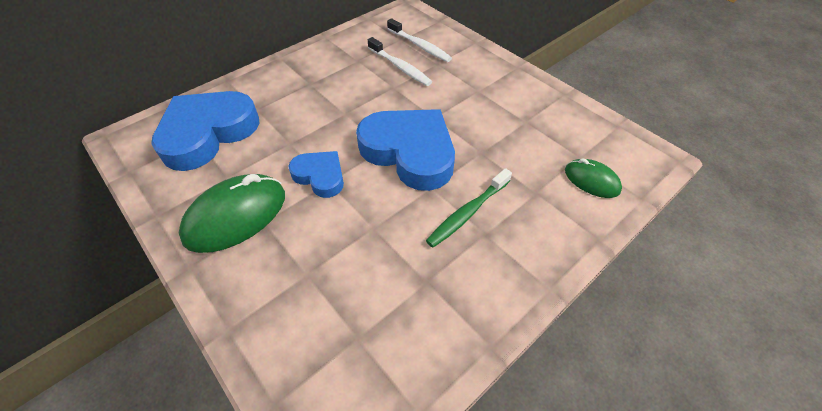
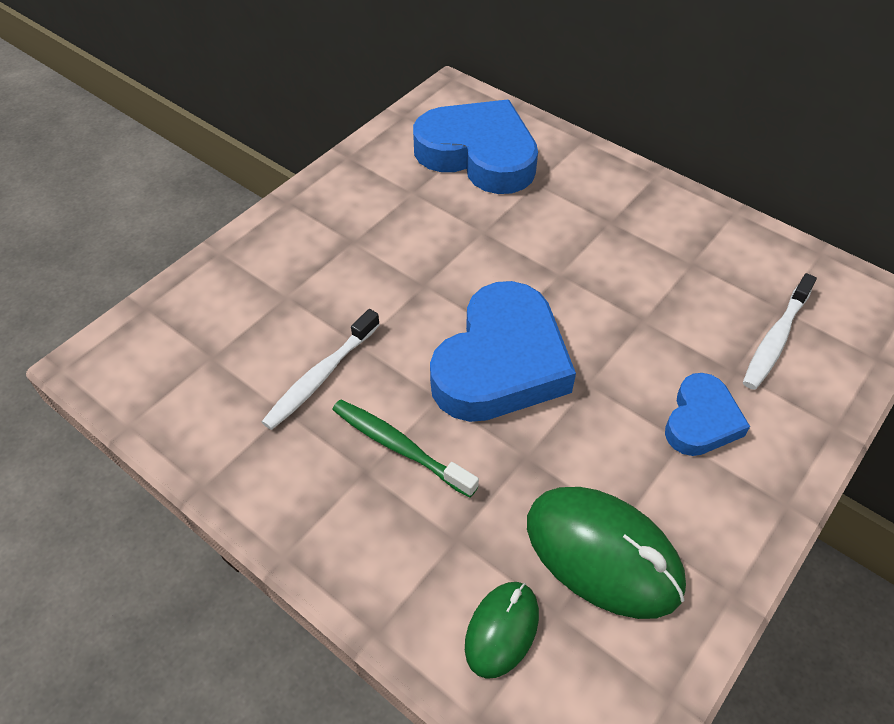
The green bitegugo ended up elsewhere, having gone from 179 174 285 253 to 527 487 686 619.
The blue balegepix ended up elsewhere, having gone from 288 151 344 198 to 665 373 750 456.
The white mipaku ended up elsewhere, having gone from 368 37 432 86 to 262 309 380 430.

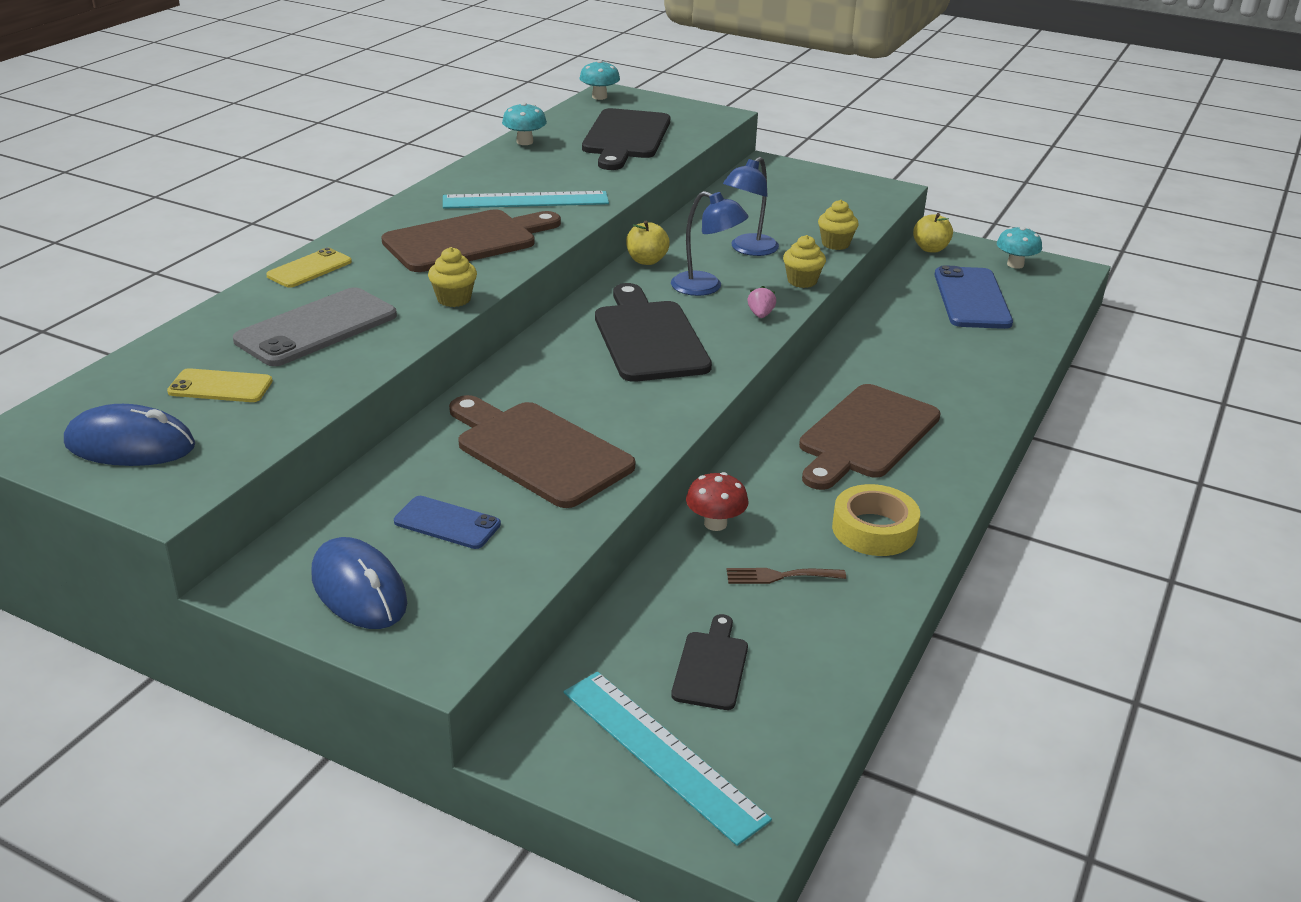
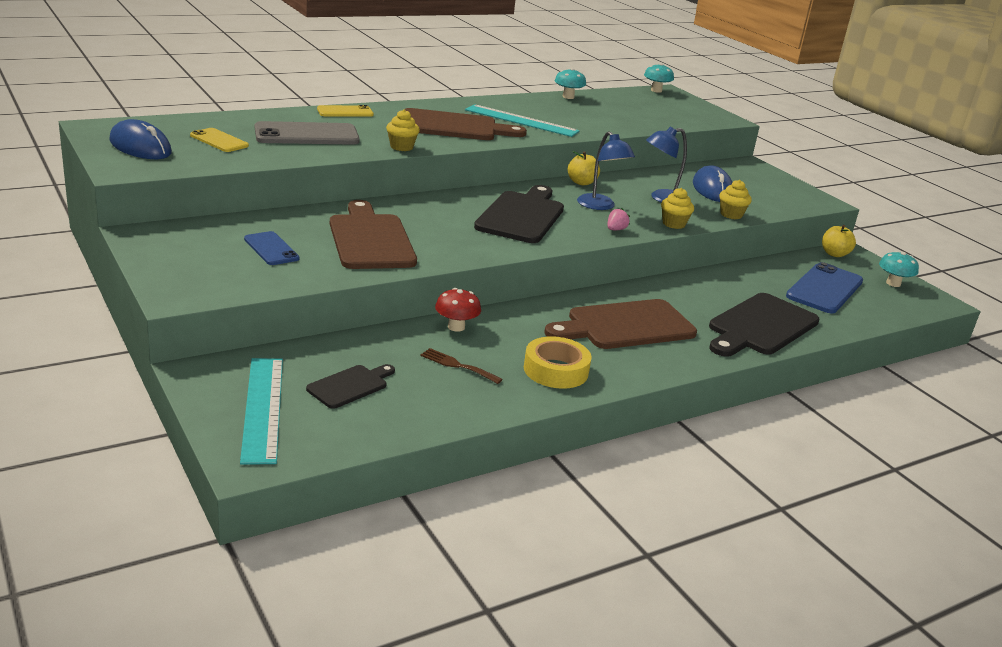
The blue bitegugo ended up elsewhere, having gone from 311 537 407 629 to 693 165 732 202.
The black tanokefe ended up elsewhere, having gone from 582 108 670 170 to 709 293 820 357.

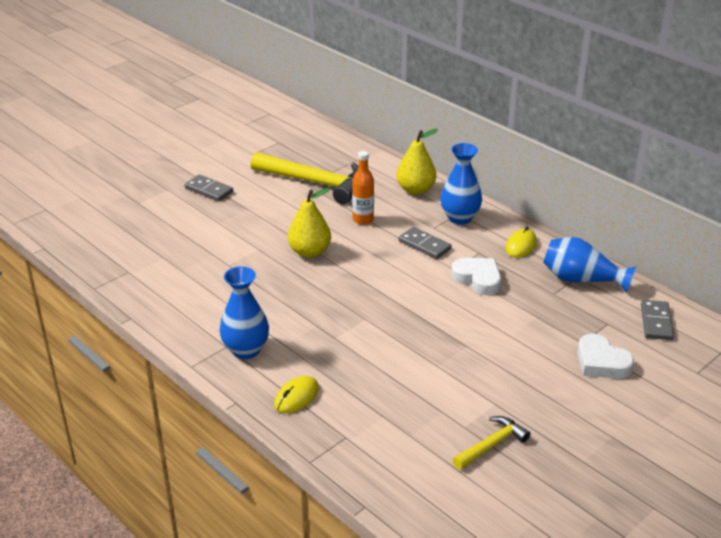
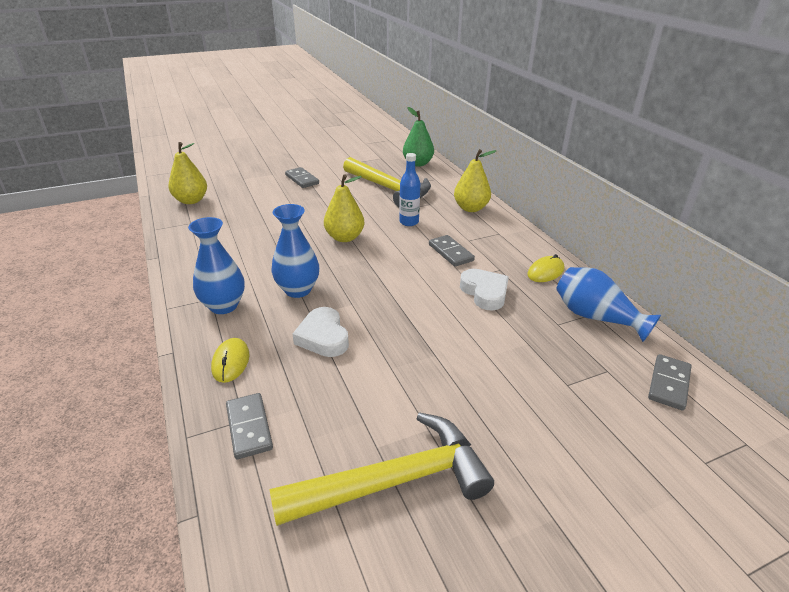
The second view gained the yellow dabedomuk at 168 142 207 204.
The second view gained the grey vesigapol at 226 393 273 459.
The second view gained the green dabedomuk at 403 107 434 167.
The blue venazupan ended up elsewhere, having gone from 440 143 482 225 to 271 204 319 298.
The white balegepix ended up elsewhere, having gone from 577 334 634 379 to 292 307 349 357.
What was the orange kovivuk at 352 151 374 225 turned into the blue kovivuk at 399 153 420 226.
The yellow bitegugo at 274 376 319 413 ended up facing another way, 60 degrees counterclockwise from before.
The size of the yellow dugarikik at 453 416 530 470 changed by a factor of 1.93.

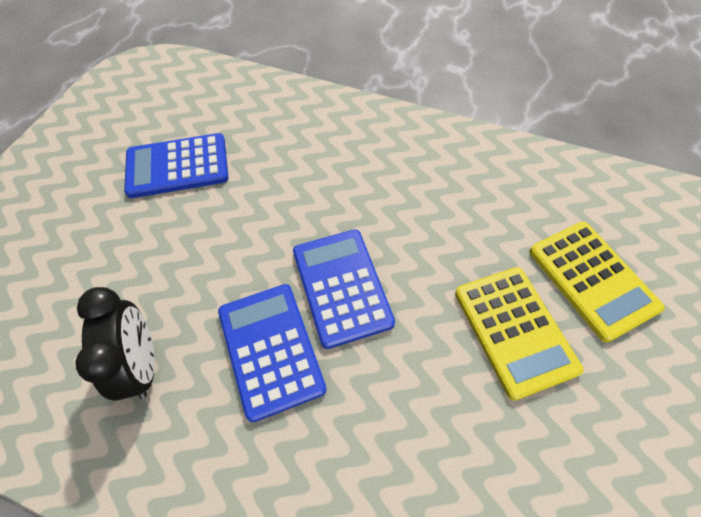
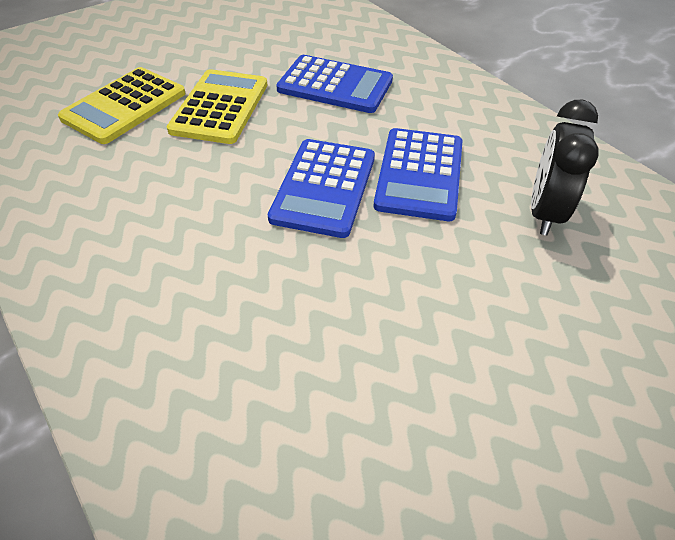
The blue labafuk ended up elsewhere, having gone from 124 133 228 198 to 276 55 393 113.
The yellow labafuk at 529 222 665 343 ended up facing another way, 150 degrees counterclockwise from before.

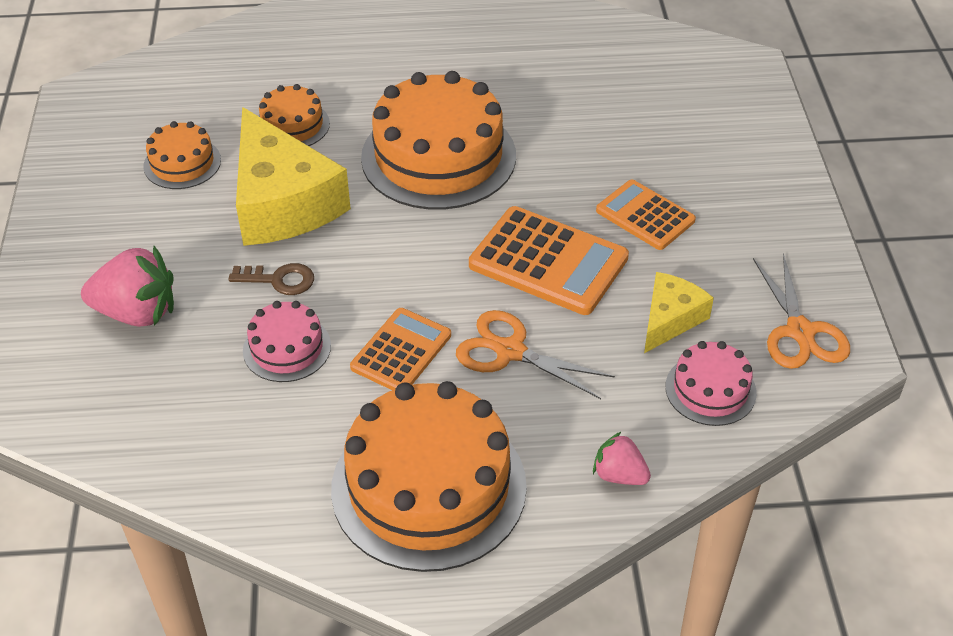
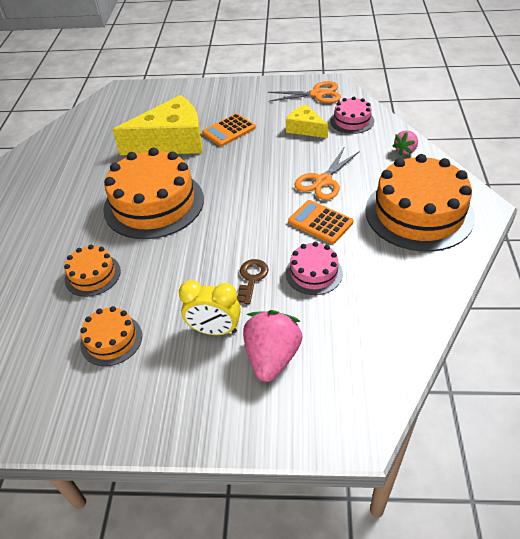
The second view lost the orange labafuk at 469 206 629 315.
The second view gained the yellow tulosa at 179 280 241 335.
The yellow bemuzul ended up elsewhere, having gone from 236 107 351 246 to 112 95 202 155.

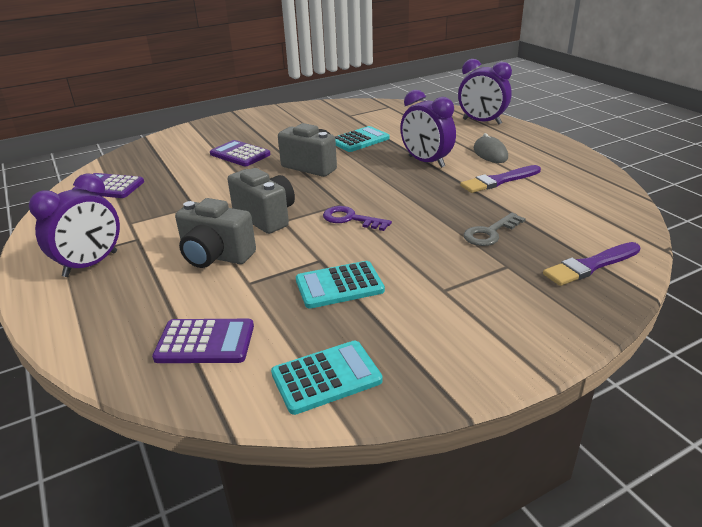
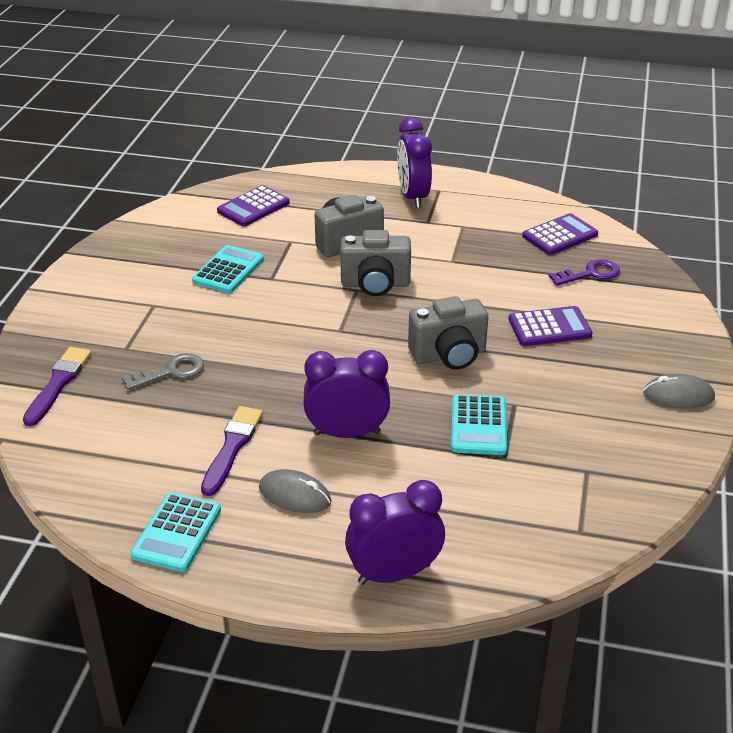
The second view gained the grey bitegugo at 643 374 715 409.
The turquoise labafuk ended up elsewhere, having gone from 271 341 383 415 to 130 492 221 572.
The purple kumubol ended up elsewhere, having gone from 323 206 392 231 to 549 259 620 286.
The grey kumubol at 464 213 526 246 ended up facing another way, 60 degrees clockwise from before.

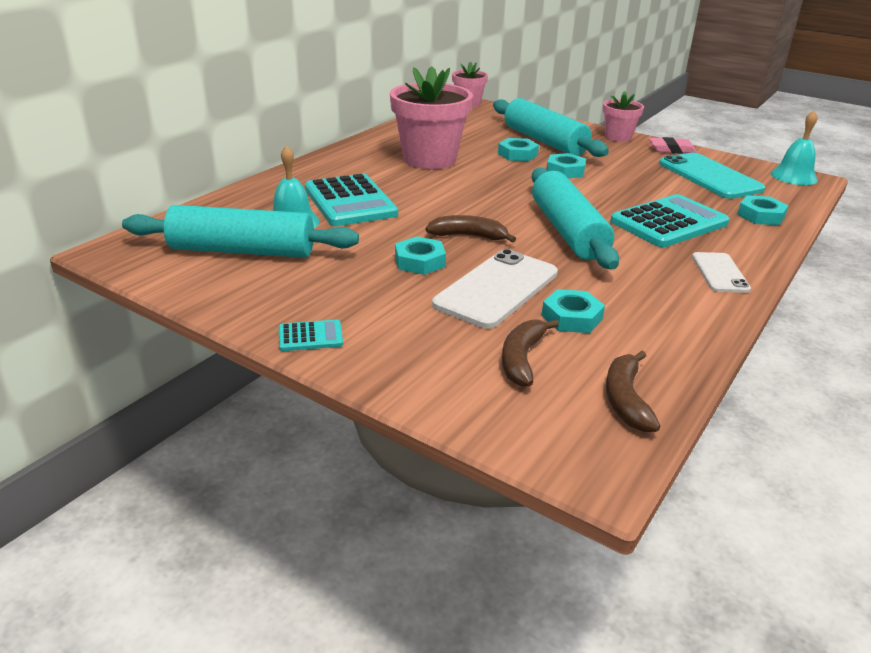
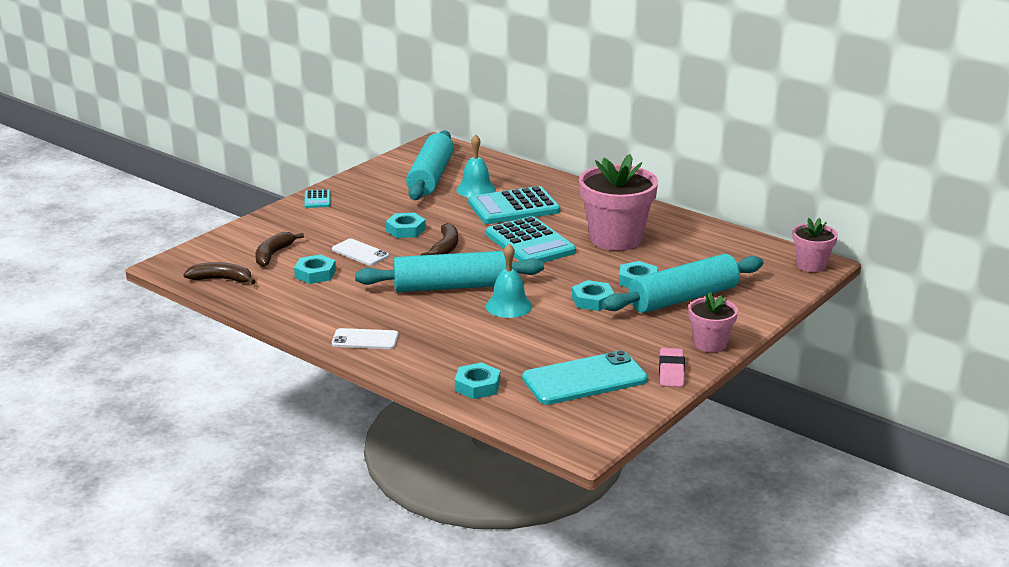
The turquoise labafuk ended up elsewhere, having gone from 610 194 730 248 to 486 216 576 262.
The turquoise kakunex ended up elsewhere, having gone from 771 111 818 185 to 486 244 532 318.
The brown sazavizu at 502 319 559 387 ended up facing another way, 90 degrees counterclockwise from before.
The size of the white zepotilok at 432 249 558 329 changed by a factor of 0.57.

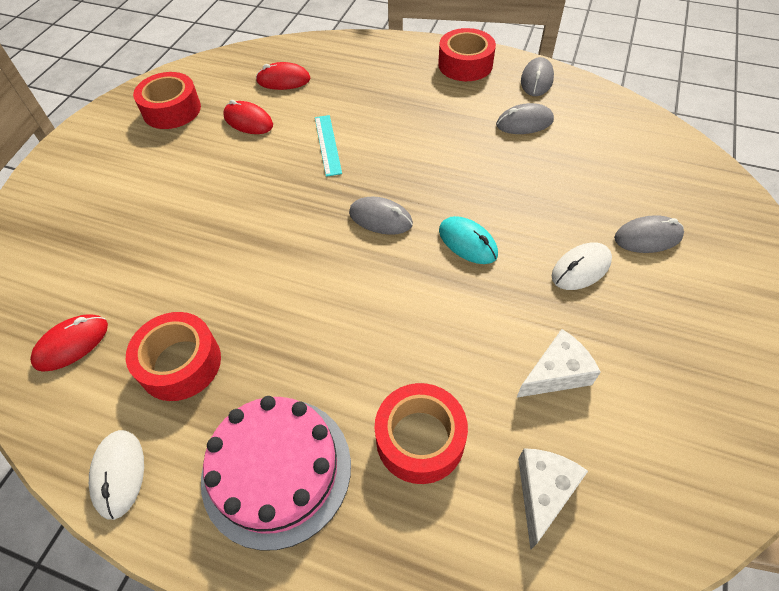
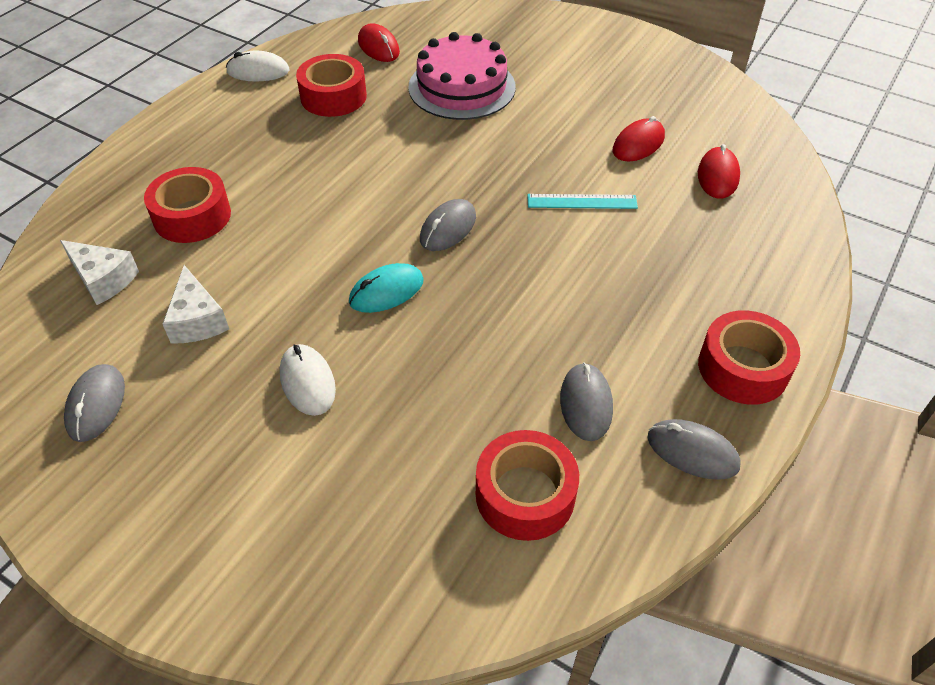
The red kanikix ended up elsewhere, having gone from 133 72 201 129 to 476 430 579 541.
The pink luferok ended up elsewhere, having gone from 201 396 351 551 to 408 32 516 120.
The grey bitegugo ended up elsewhere, having gone from 614 215 684 253 to 64 364 125 442.

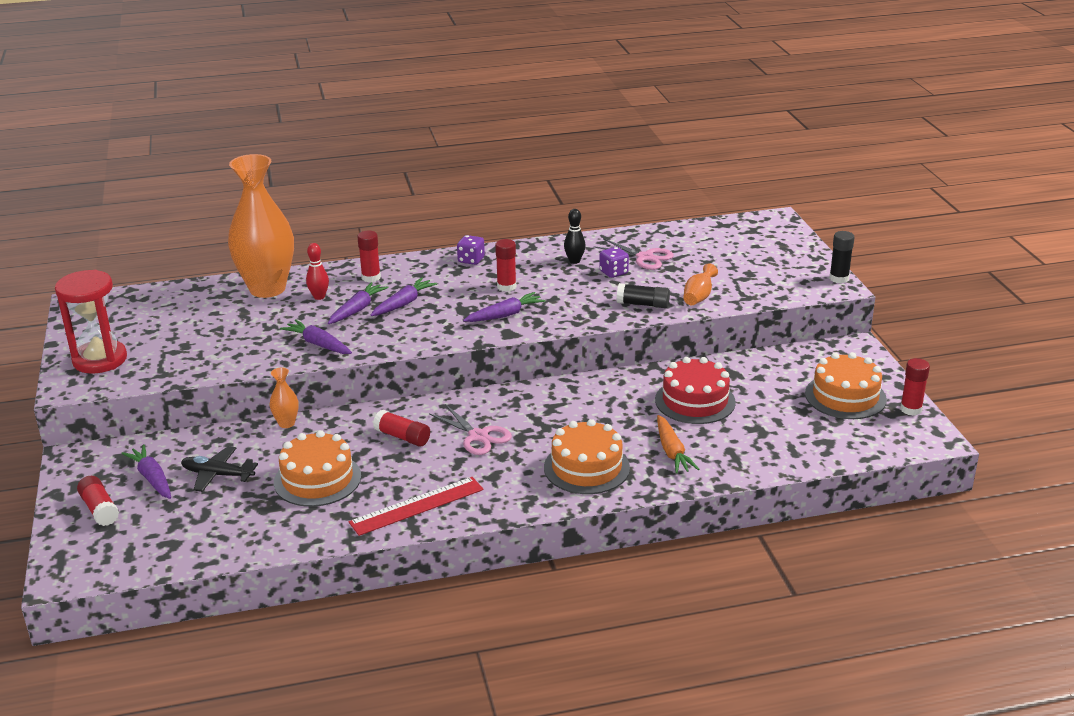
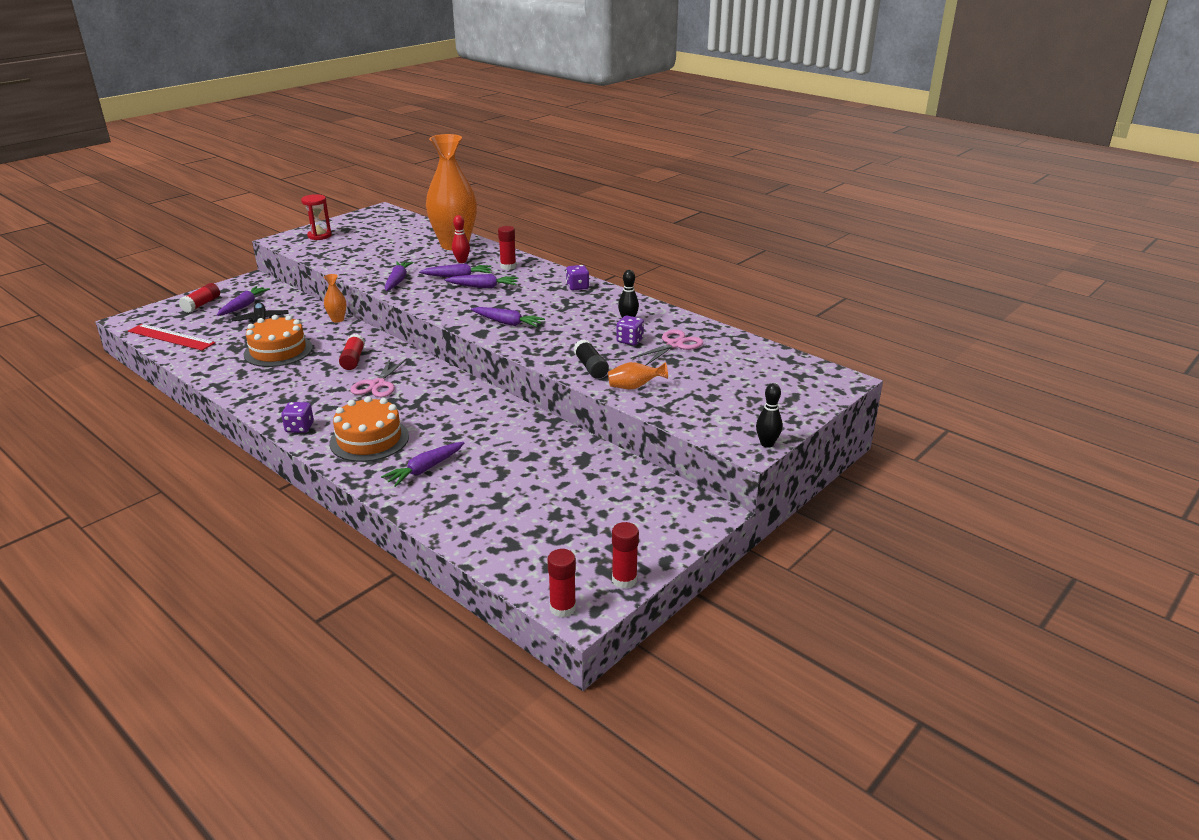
The second view lost the red luferok at 655 357 736 424.
The second view lost the orange luferok at 805 352 887 419.
The second view gained the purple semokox at 281 402 314 433.
The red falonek ended up elsewhere, having gone from 349 477 484 536 to 128 324 215 351.
The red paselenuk ended up elsewhere, having gone from 495 239 516 292 to 547 549 576 618.
Where the black paselenuk stood at 829 231 855 283, the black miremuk came to stand at 756 383 783 448.
What was the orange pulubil at 657 415 699 474 turned into the purple pulubil at 381 442 464 487.
The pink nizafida at 593 239 674 270 ended up facing another way, 135 degrees counterclockwise from before.
The size of the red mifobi at 55 270 127 373 changed by a factor of 0.64.

